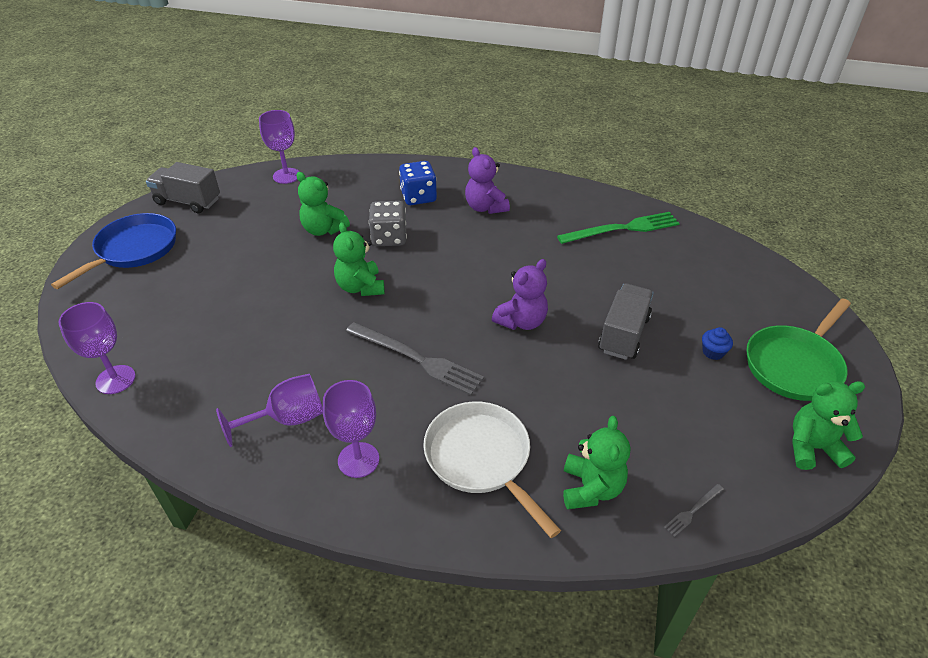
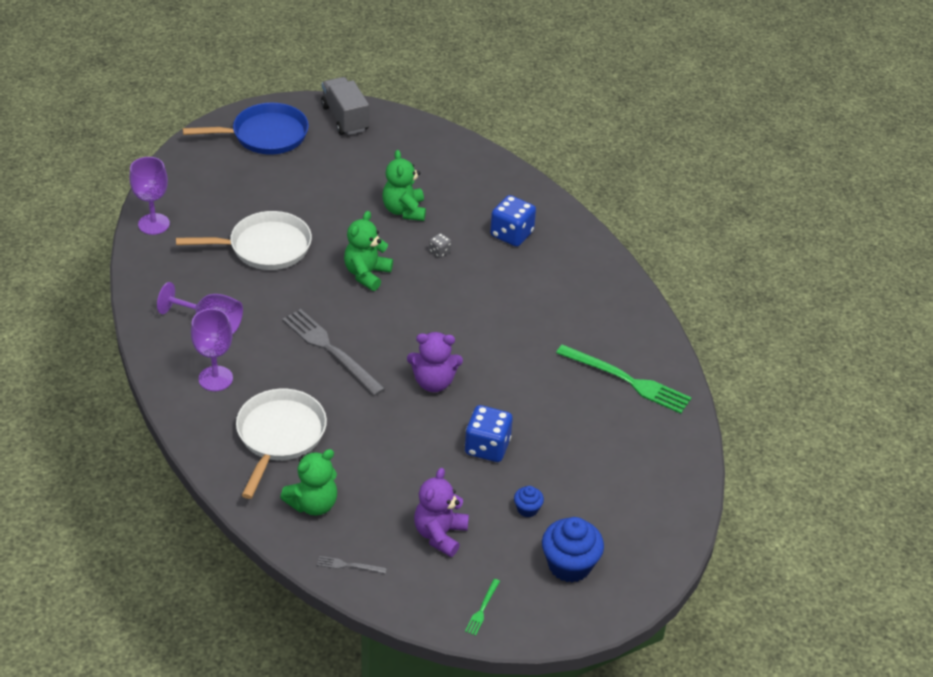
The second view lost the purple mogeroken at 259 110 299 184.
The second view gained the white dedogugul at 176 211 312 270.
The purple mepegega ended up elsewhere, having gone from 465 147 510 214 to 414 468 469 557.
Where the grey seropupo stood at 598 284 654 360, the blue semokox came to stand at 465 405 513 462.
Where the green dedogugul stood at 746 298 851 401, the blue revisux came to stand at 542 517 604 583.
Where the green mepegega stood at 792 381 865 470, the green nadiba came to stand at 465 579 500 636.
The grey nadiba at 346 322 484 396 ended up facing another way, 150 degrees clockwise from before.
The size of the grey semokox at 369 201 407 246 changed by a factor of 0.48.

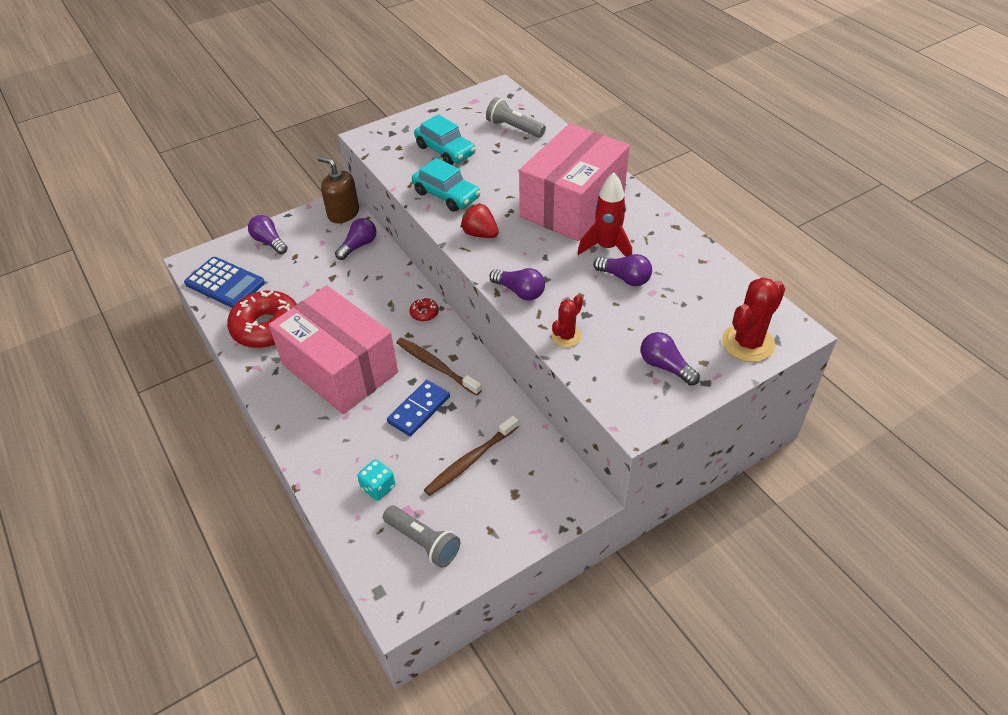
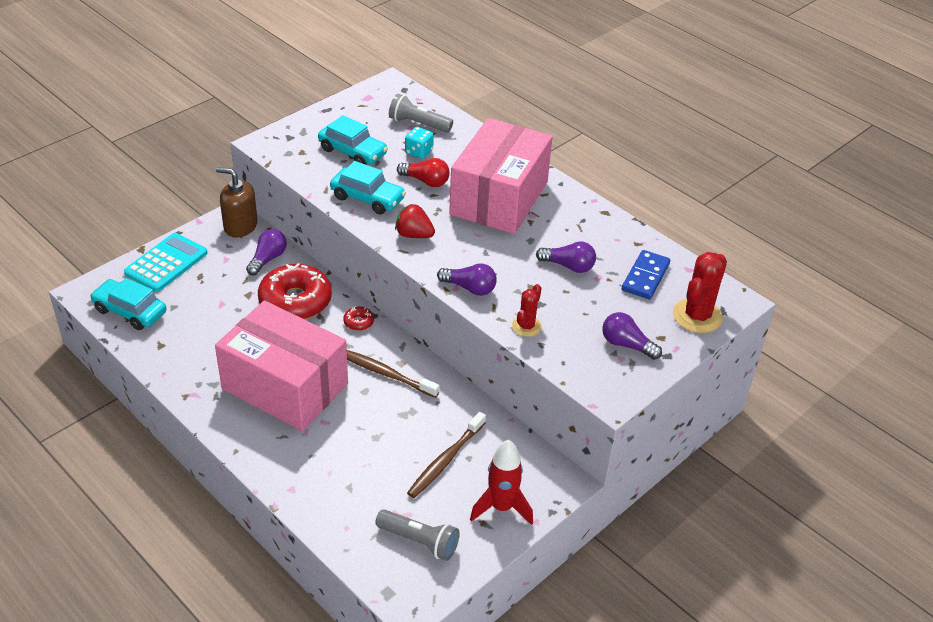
The second view gained the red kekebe at 397 158 450 187.
The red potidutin ended up elsewhere, having gone from 227 290 297 348 to 258 263 332 319.
The turquoise semokox ended up elsewhere, having gone from 357 459 395 501 to 405 127 434 159.
The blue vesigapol ended up elsewhere, having gone from 387 380 450 436 to 622 250 670 300.
The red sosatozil ended up elsewhere, having gone from 577 172 632 257 to 470 440 533 525.
Where the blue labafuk stood at 184 257 265 308, the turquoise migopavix came to stand at 90 278 166 330.
Where the purple kekebe stood at 248 215 288 254, the turquoise labafuk came to stand at 124 233 207 292.

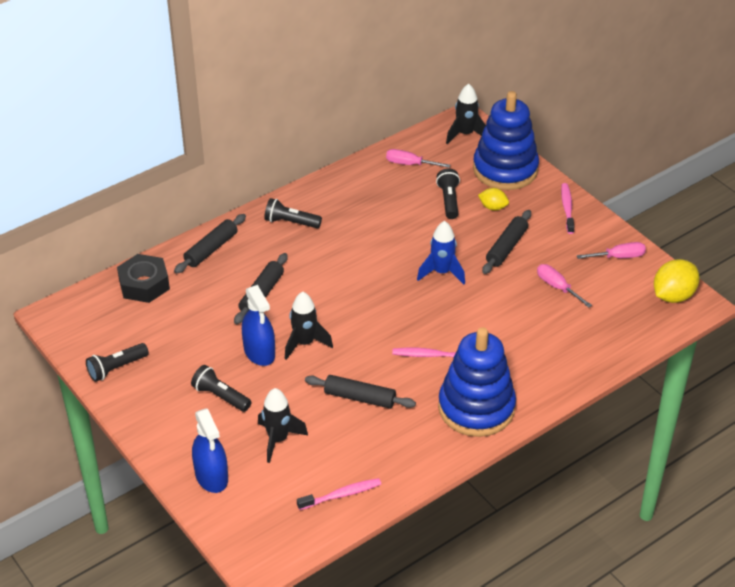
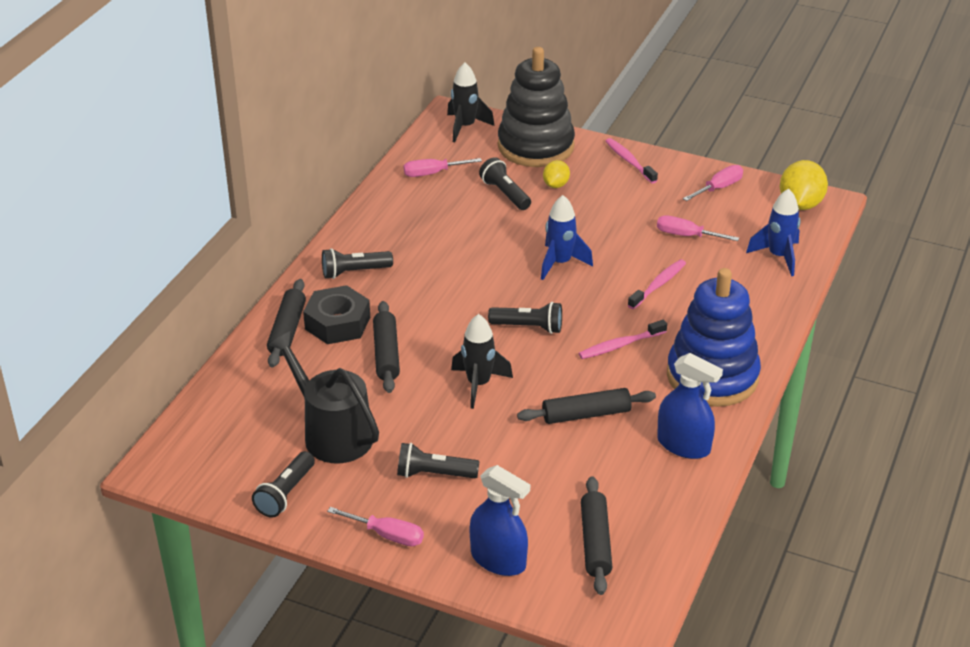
The second view lost the black sosatozil at 258 388 308 463.
The second view gained the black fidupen at 268 331 379 463.
The second view gained the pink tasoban at 327 507 424 546.
The second view gained the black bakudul at 488 302 562 334.
The second view gained the blue sosatozil at 746 188 800 276.
The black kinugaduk ended up elsewhere, having gone from 117 254 170 303 to 303 285 370 344.
The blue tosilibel ended up elsewhere, having gone from 242 285 275 366 to 657 353 723 459.
The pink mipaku ended up elsewhere, having gone from 297 478 381 510 to 628 259 686 309.
The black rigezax ended up elsewhere, having gone from 482 210 531 274 to 581 476 612 595.
What was the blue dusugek at 473 91 539 190 turned into the black dusugek at 498 47 575 167.
The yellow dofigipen at 478 188 509 211 ended up facing another way, 60 degrees counterclockwise from before.

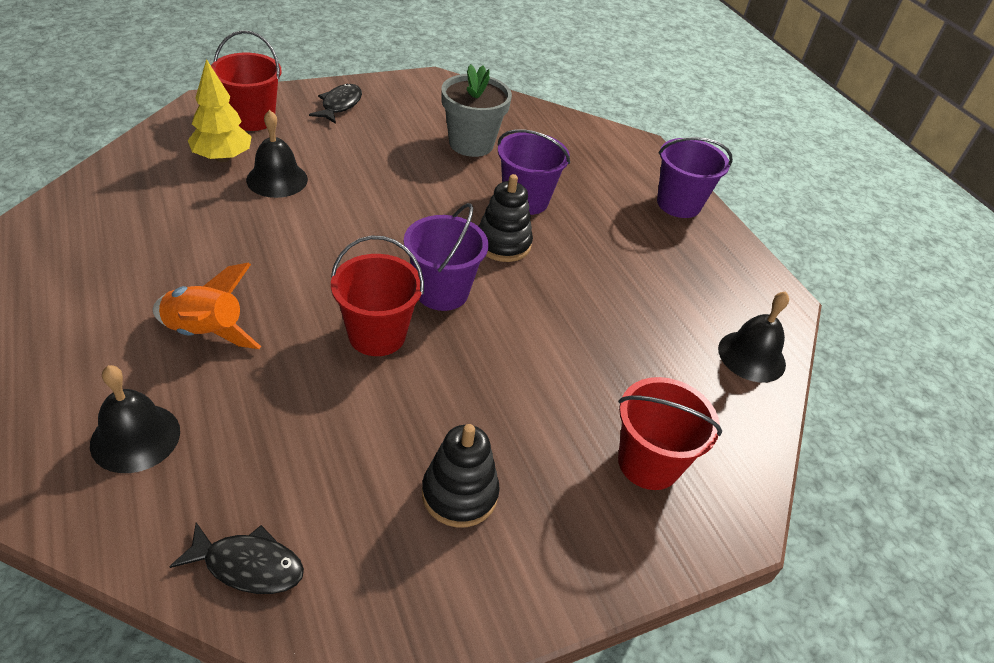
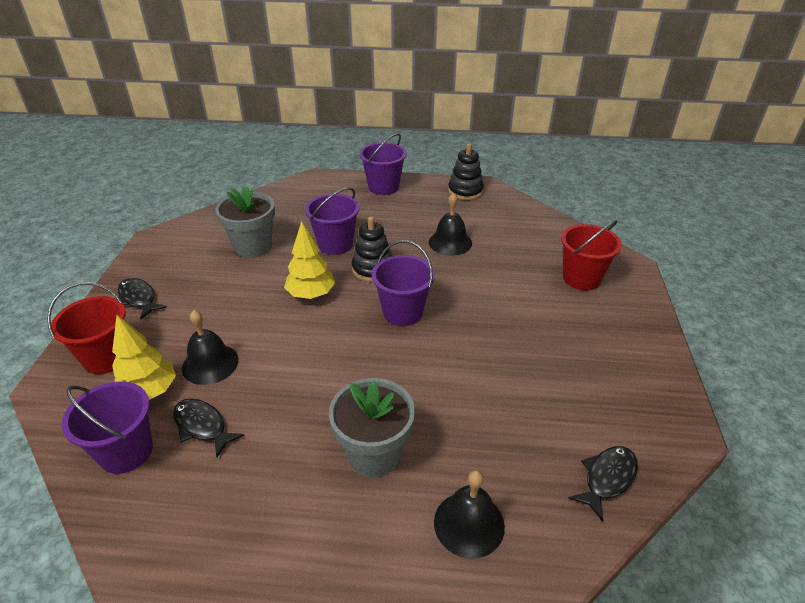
The second view lost the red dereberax at 331 235 424 356.
The second view gained the purple dereberax at 62 381 153 474.
The second view gained the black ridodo at 173 399 245 457.
The second view gained the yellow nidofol at 284 221 335 299.
The black dusugek ended up elsewhere, having gone from 422 424 500 527 to 448 143 484 200.
The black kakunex ended up elsewhere, having gone from 718 291 789 383 to 429 193 472 256.
Where the orange sosatozil stood at 153 263 261 349, the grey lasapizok came to stand at 329 378 415 477.

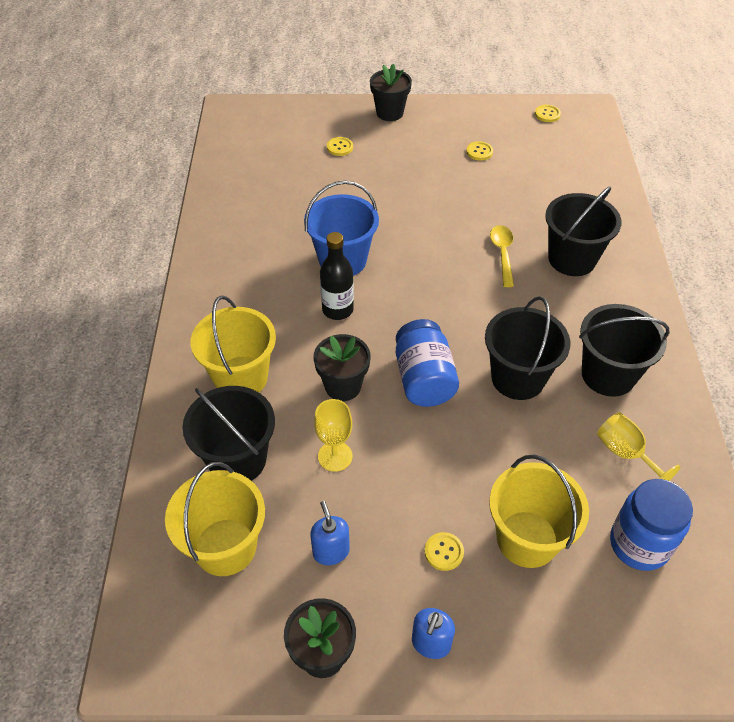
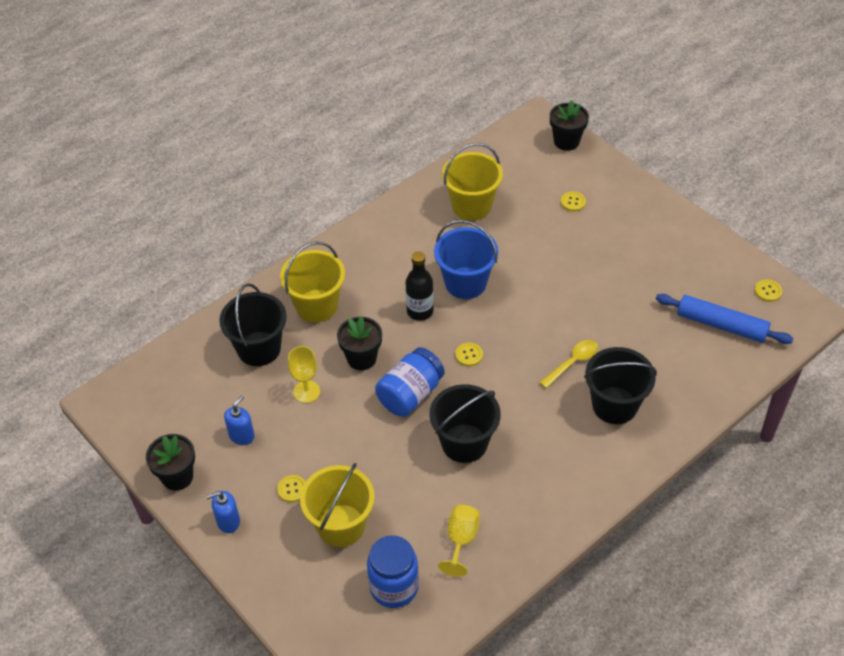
The second view lost the black dereberax at 579 304 670 397.
The second view gained the blue rigezax at 656 294 793 344.
The yellow dereberax ended up elsewhere, having gone from 165 462 265 576 to 442 143 503 221.
The black lasapizok ended up elsewhere, having gone from 370 64 412 121 to 550 100 589 151.
The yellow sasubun ended up elsewhere, having gone from 466 141 493 161 to 455 343 483 367.

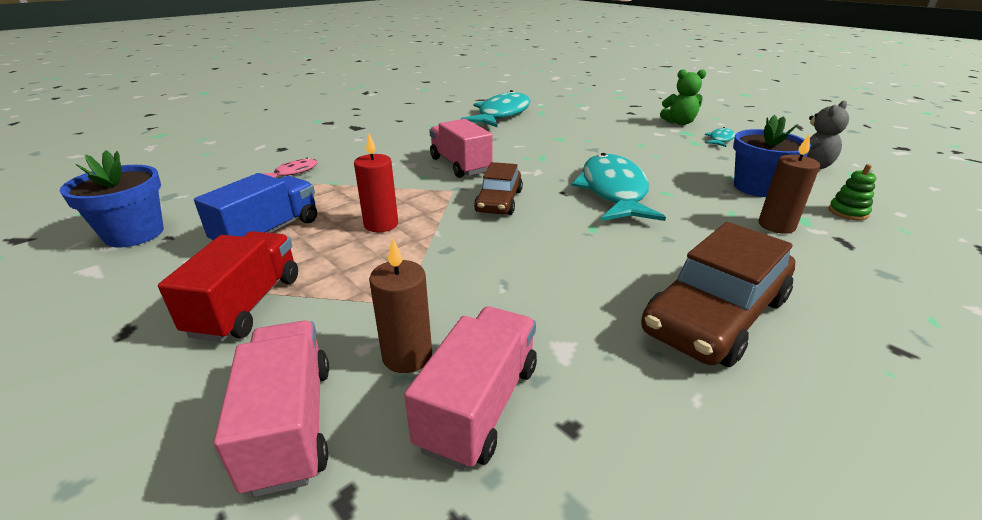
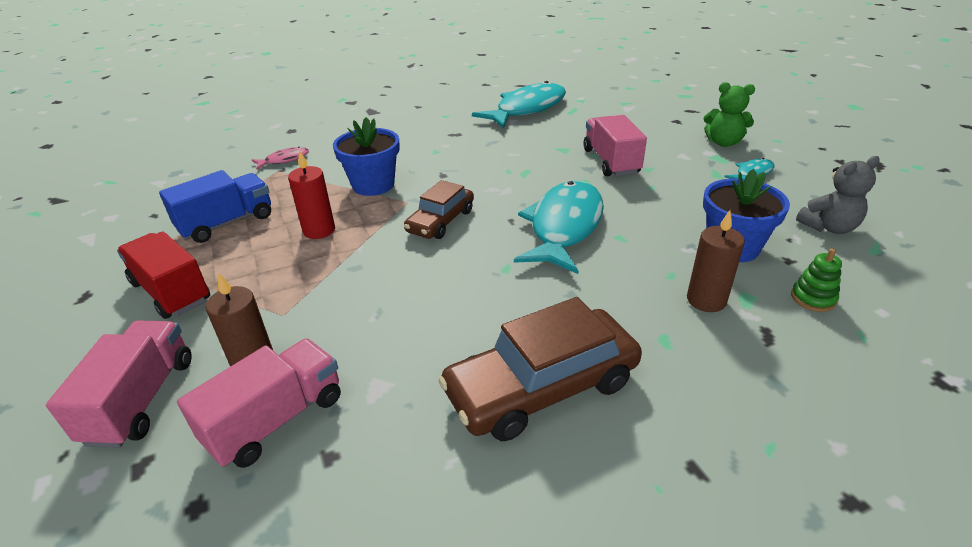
The blue lasapizok ended up elsewhere, having gone from 60 150 164 248 to 333 117 400 196.
The pink seropupo ended up elsewhere, having gone from 429 119 493 178 to 584 115 647 176.
The red seropupo at 158 231 298 342 ended up facing another way, 75 degrees counterclockwise from before.

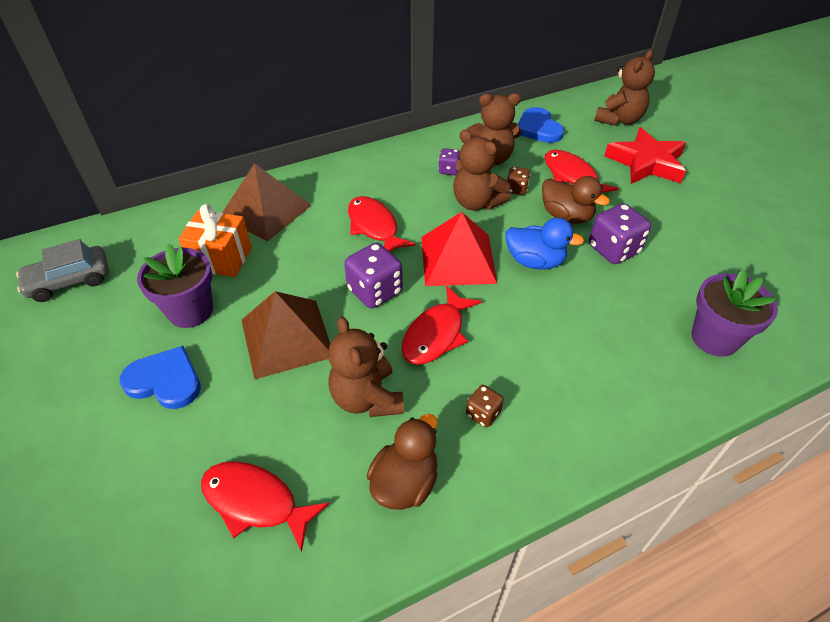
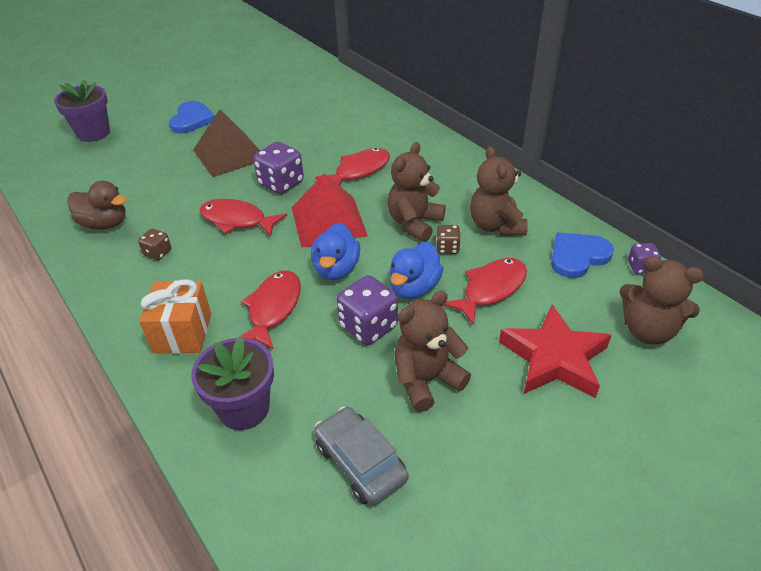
The second view lost the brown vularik at 223 163 312 241.
The grey migopavix ended up elsewhere, having gone from 16 239 109 302 to 314 406 408 505.
The purple lasapizok ended up elsewhere, having gone from 137 244 213 328 to 54 79 110 142.
The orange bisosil ended up elsewhere, having gone from 178 204 252 277 to 139 279 211 354.
The red ridodo ended up elsewhere, having gone from 201 461 329 552 to 239 270 301 350.
The brown mepegega ended up elsewhere, having gone from 328 316 404 417 to 394 291 471 412.
The purple semokox ended up elsewhere, having gone from 438 148 460 175 to 628 243 661 274.
What was the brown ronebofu at 542 176 610 224 turned into the blue ronebofu at 390 242 444 299.

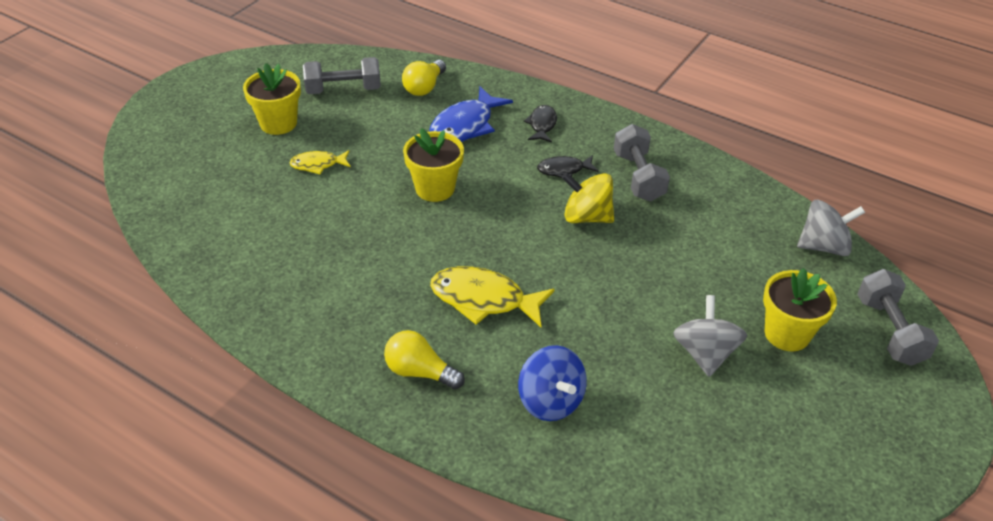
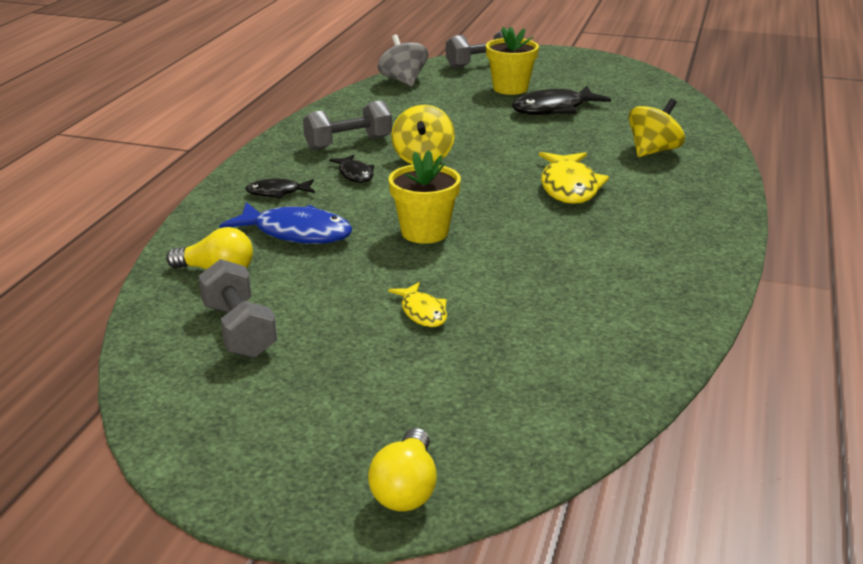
The second view lost the yellow lasapizok at 243 63 301 135.
The yellow kekebe ended up elsewhere, having gone from 384 330 465 389 to 368 428 437 511.
Where the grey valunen stood at 673 295 747 377, the black ridodo came to stand at 512 86 611 115.
What was the blue valunen at 518 345 587 421 turned into the yellow valunen at 629 99 685 157.

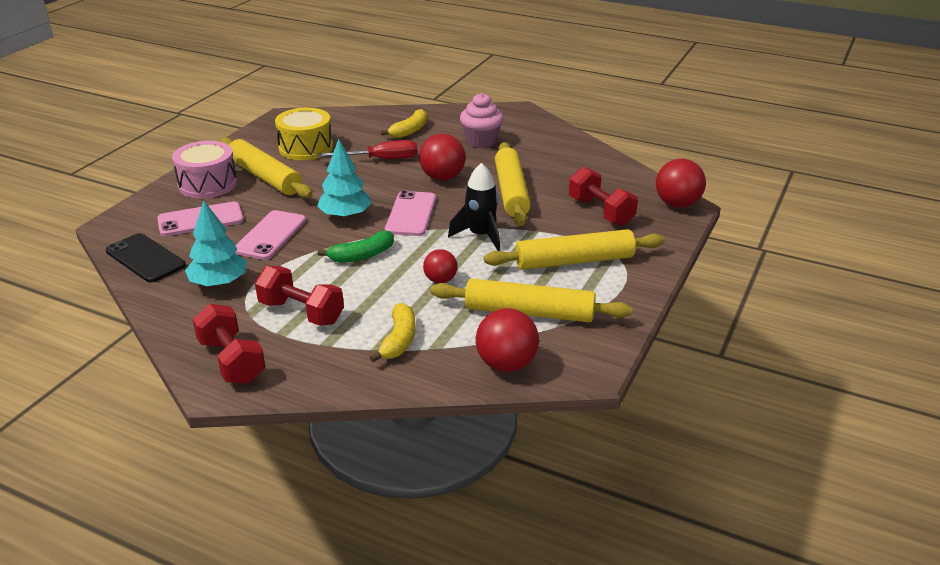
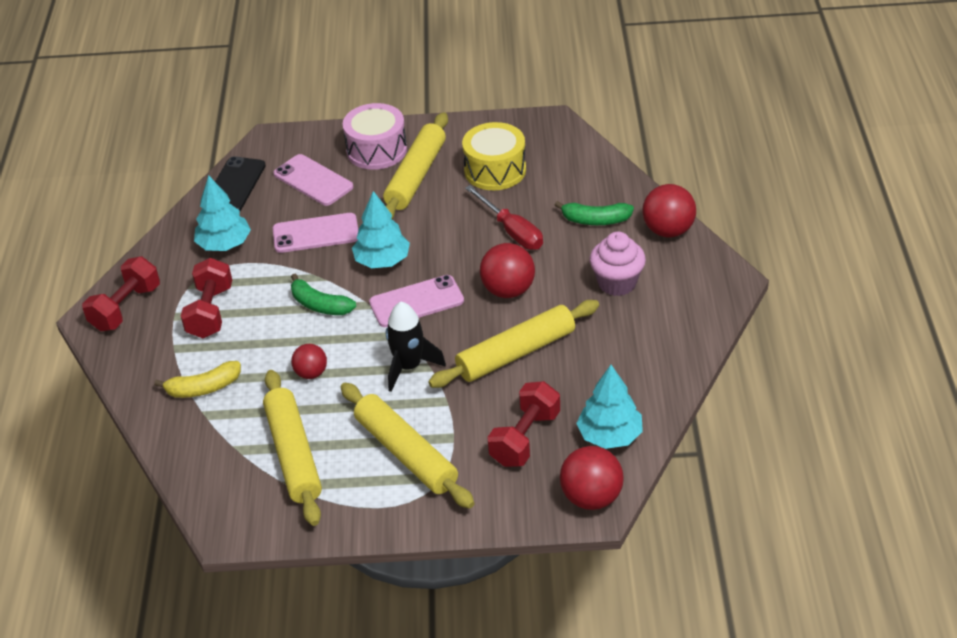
The second view gained the turquoise nidofol at 576 365 643 449.
The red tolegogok ended up elsewhere, having gone from 475 308 539 372 to 643 184 696 237.
What was the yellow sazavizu at 381 109 427 138 turned into the green sazavizu at 555 201 634 225.

